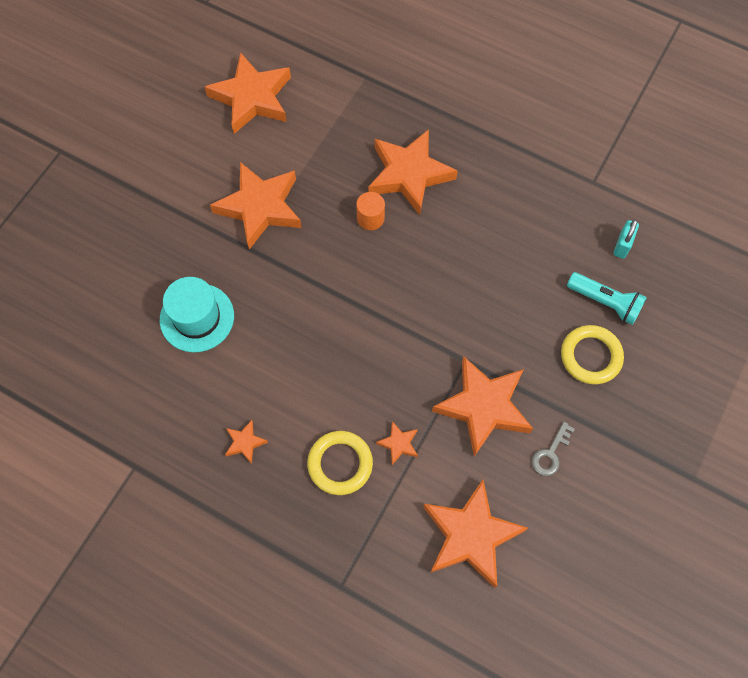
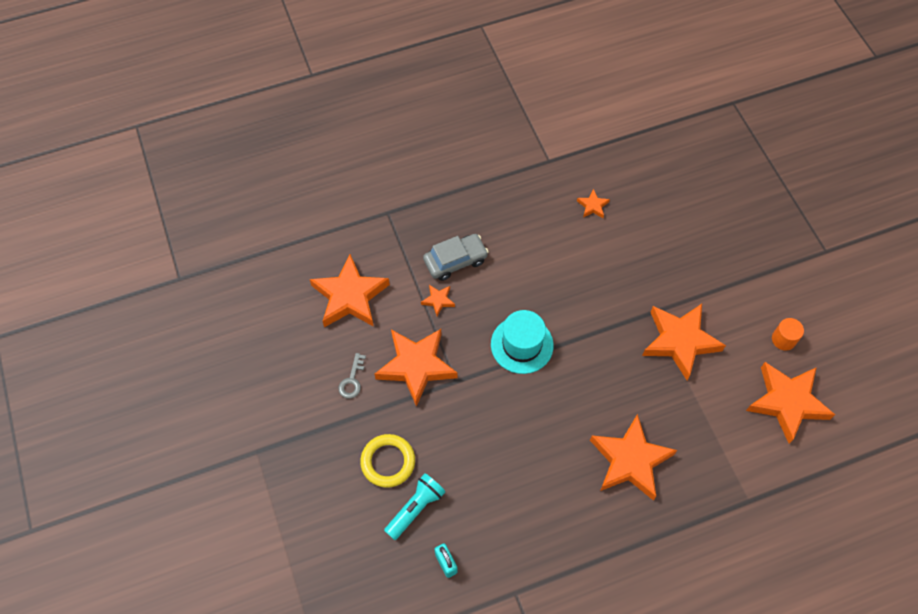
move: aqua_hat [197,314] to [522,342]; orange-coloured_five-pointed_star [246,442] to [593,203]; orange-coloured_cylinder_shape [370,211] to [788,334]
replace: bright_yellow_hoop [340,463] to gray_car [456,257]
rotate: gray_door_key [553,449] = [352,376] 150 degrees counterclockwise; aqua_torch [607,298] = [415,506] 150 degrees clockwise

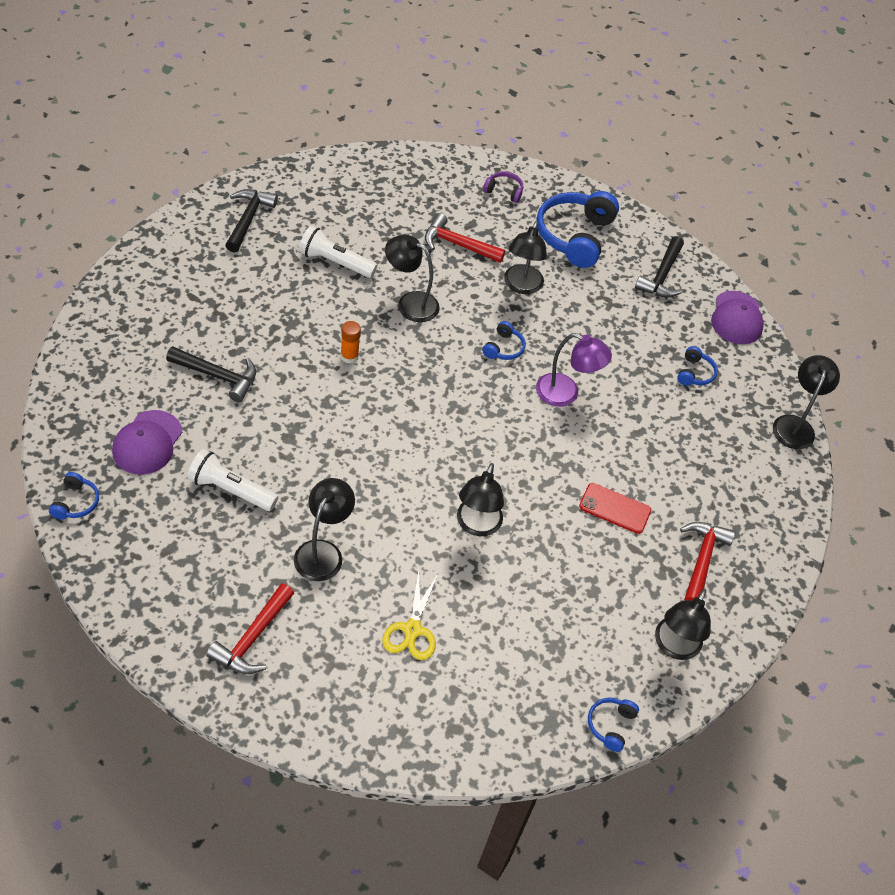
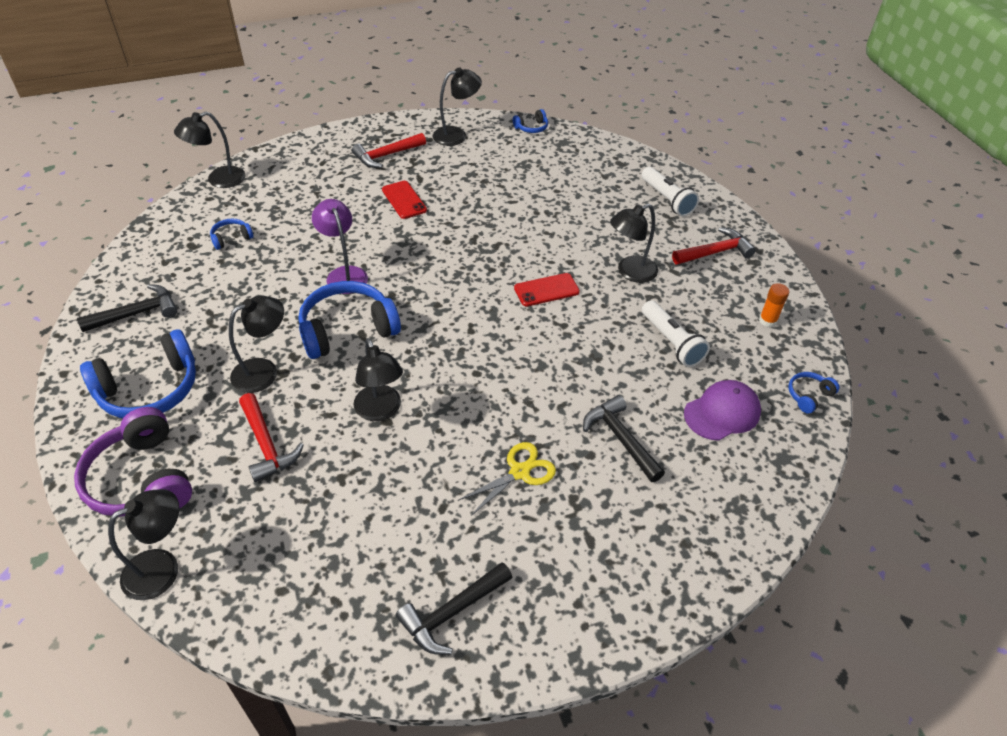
delete: purple_cap [737,317]
insert: crimson_phone [547,289]
move: snow-white_torch [338,252] to [670,192]; orange-coloured_glue_stick [350,342] to [774,305]; bright_yellow_pair_of_scissors [410,615] to [507,479]; ebony_desk_lamp [480,499] to [143,544]
resize: purple_headphones [503,187] = [133,462] x2.17; blue_headphones [504,340] = [350,320] x2.17

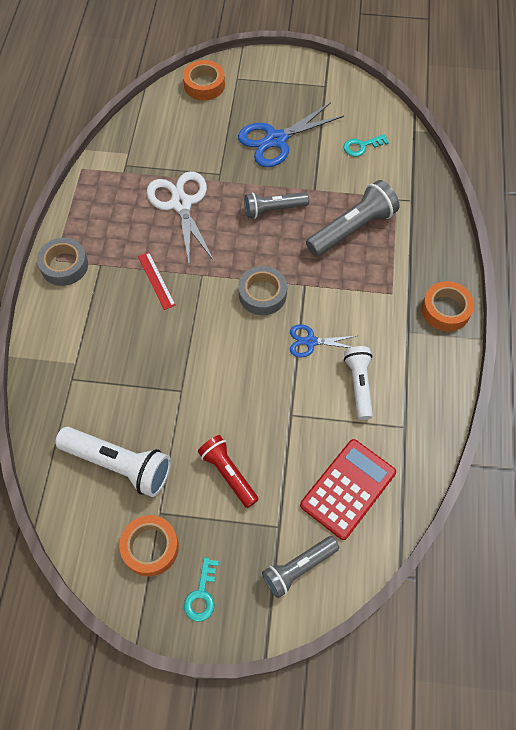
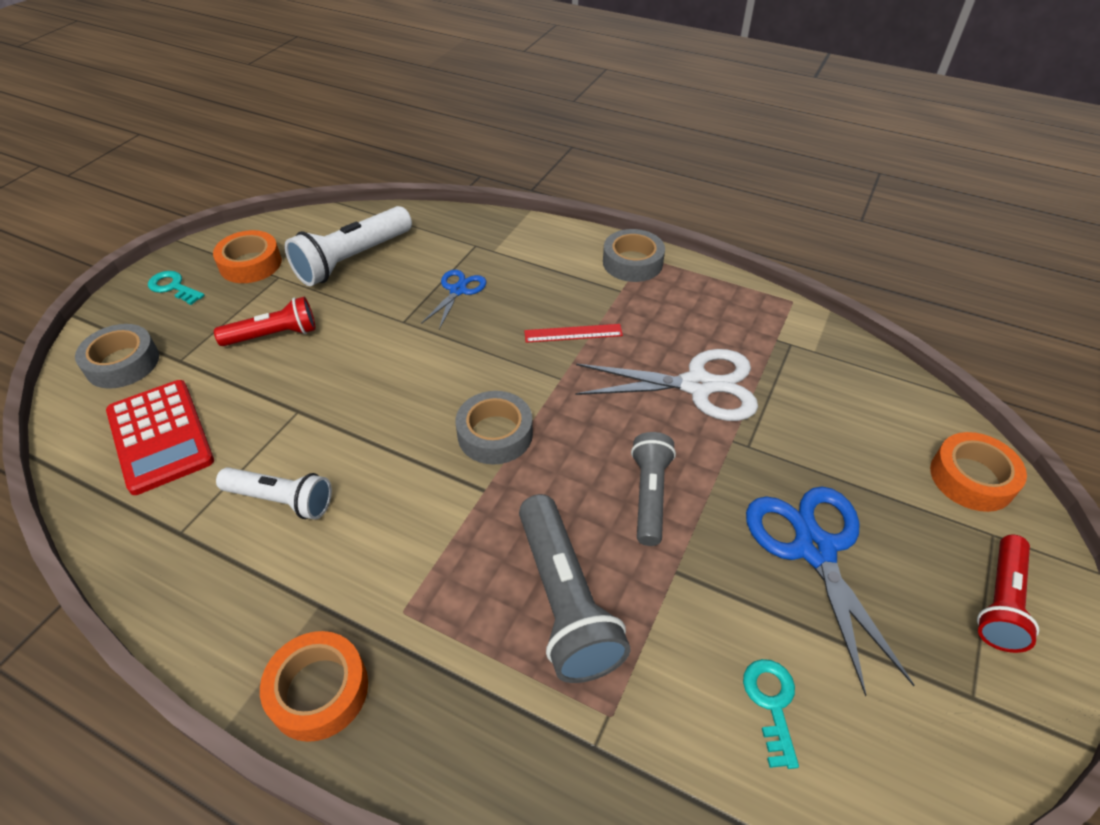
insert: crimson_torch [1008,594]
move: blue_pair_of_scissors [323,340] to [454,299]
replace: gray_torch [300,567] to gray_tape [117,356]

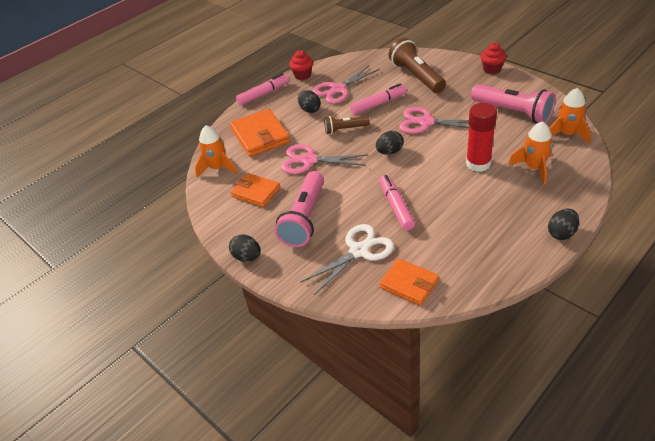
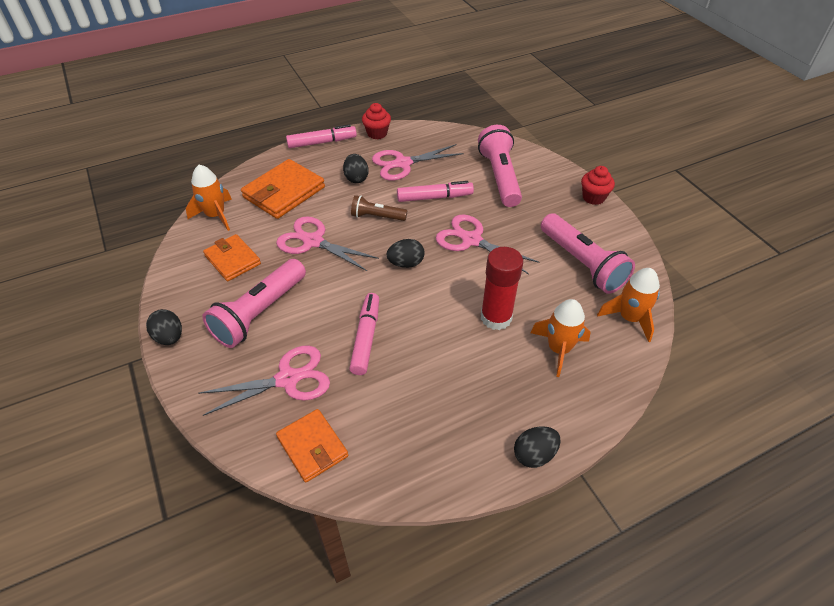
recolor: snow-white_pair_of_scissors [347,259] to rose-pink_pair_of_scissors [264,381]; russet_torch [417,65] to rose-pink_torch [500,166]
rotate: orange-coloured_wallet [260,133] = [283,189] 45 degrees clockwise

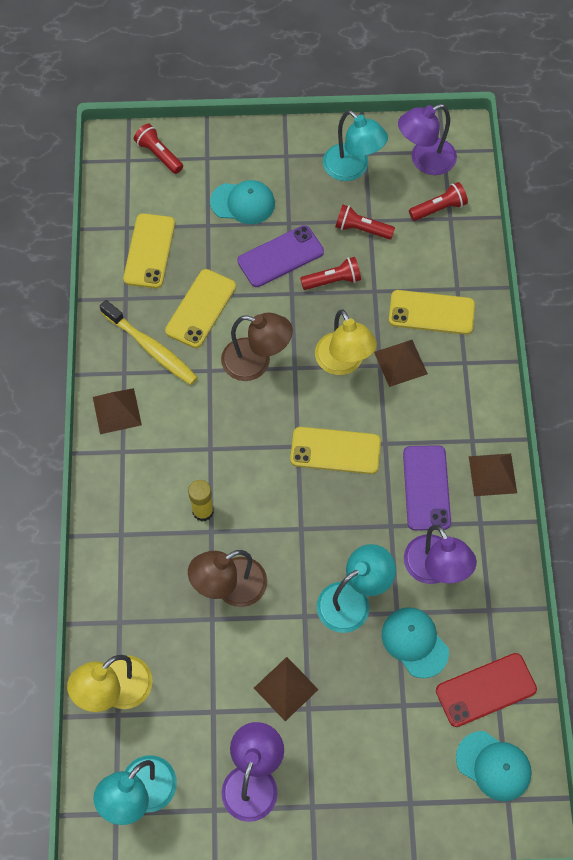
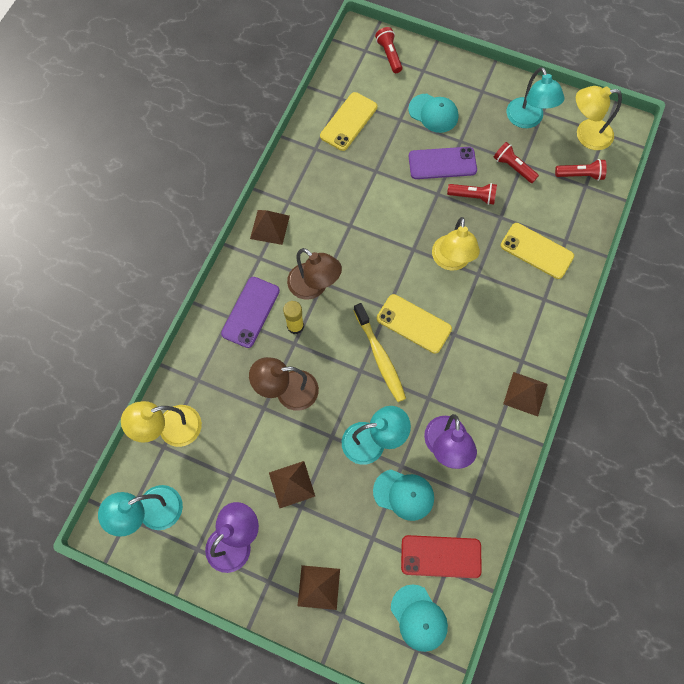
delete: bright_yellow_phone [200,308]
move: bright_yellow_dental_brush [149,342] to [379,352]; russet_desk_lamp [257,347] to [314,274]; russet_solid_pyramid [401,363] to [319,587]; purple_phone [427,488] to [250,312]
recolor: purple_desk_lamp [427,139] to bright_yellow_desk_lamp [599,118]
rotate: aqua_cap [415,642] = [403,495] 120 degrees clockwise

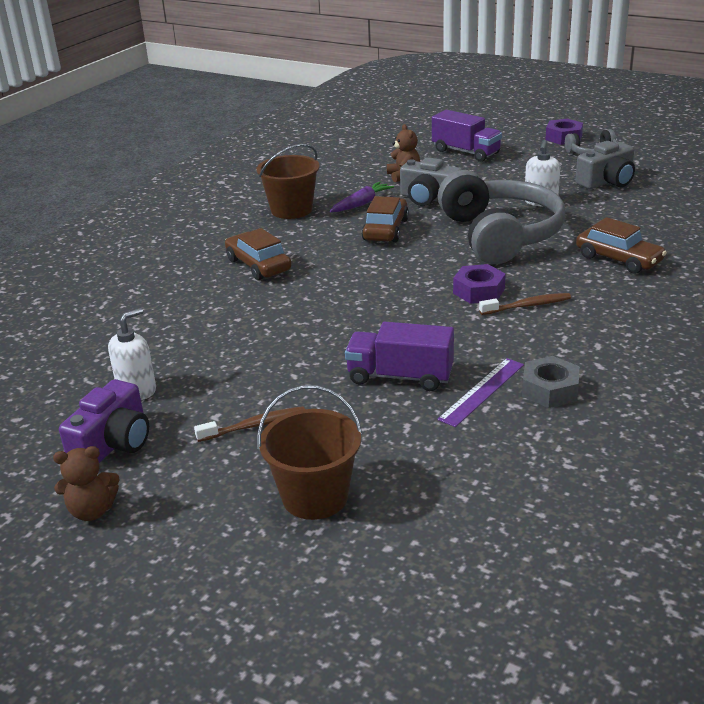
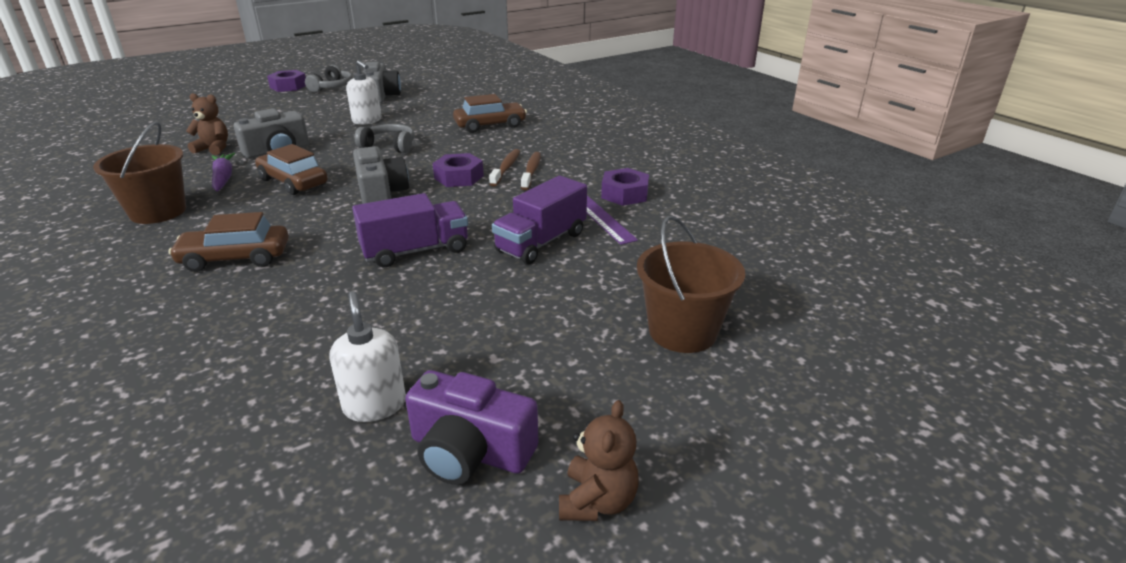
insert: gray_photo_camera [381,175]
move: russet_dental_brush [249,424] to [531,171]; purple_toy_truck [467,136] to [410,230]
recolor: gray_nut [550,382] to purple_nut [625,187]
rotate: purple_photo_camera [104,421] = [471,427] 150 degrees clockwise
resize: gray_headphones [501,217] = [384,138] x0.45

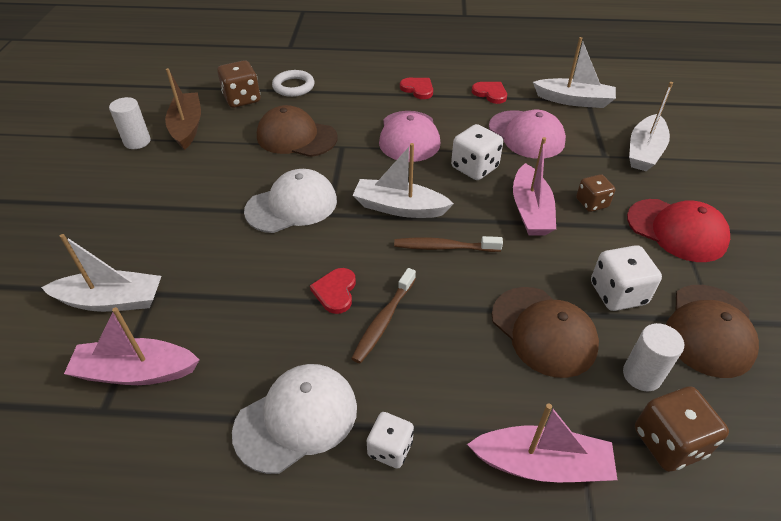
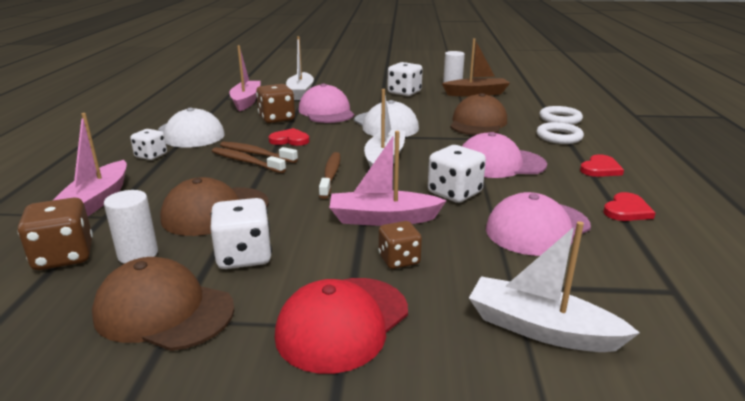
delete: snow-white_toy_boat [574,72]
insert: russet_dental_brush [249,160]; rose-pink_cap [326,103]; snow-white_game_die [405,79]; snow-white_hoop [560,133]
move: russet_game_die [238,84] to [275,103]

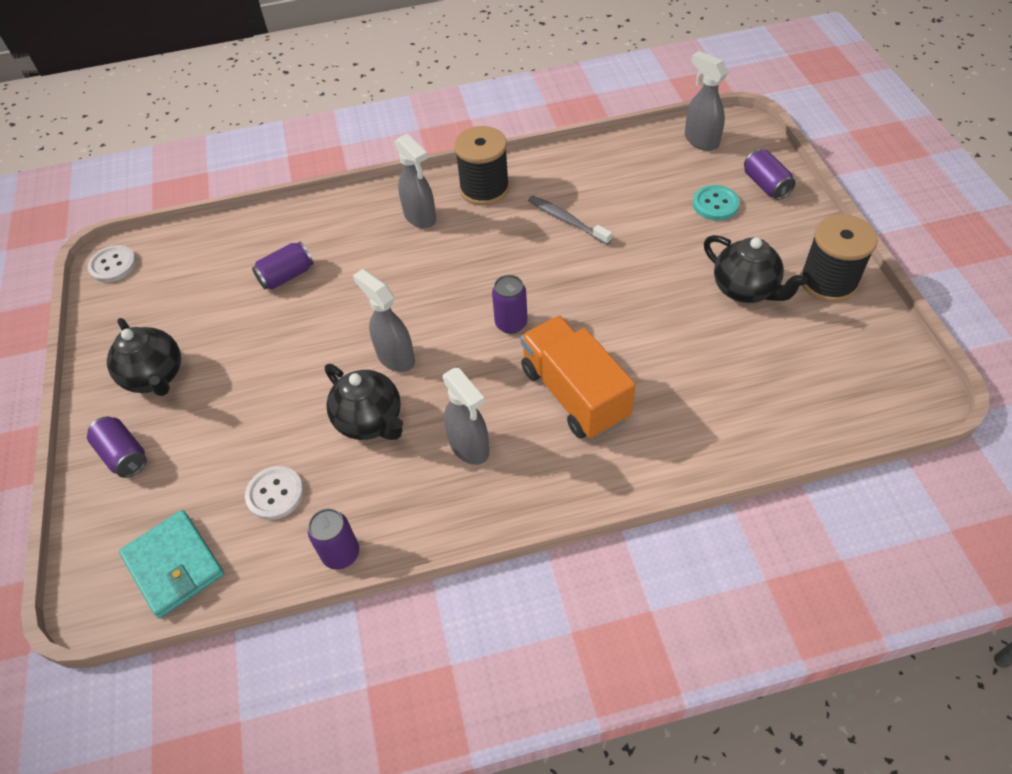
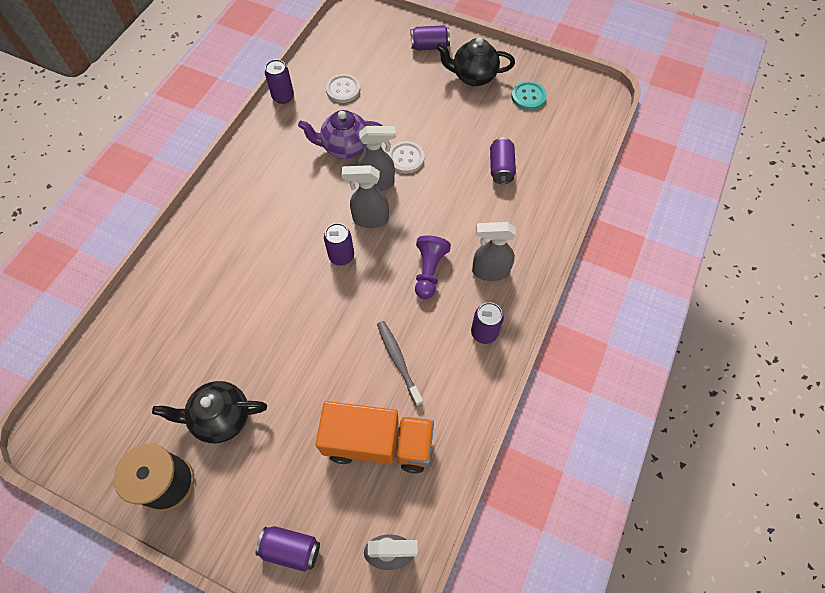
delete: aqua_wallet [171,564]
insert: purple_game_pawn [433,267]
move: snow-white_button [112,263] to [406,157]; gray_spray_cleaner [466,416] to [365,196]; orange-coloured_toy_truck [578,377] to [375,437]; aqua_button [716,202] to [529,95]
replace: ebony_reel_of_thread [481,166] to purple_tin [487,323]
recolor: ebony_tea_pot [364,402] to purple_tea_pot [340,134]
rotate: gray_dental_brush [570,220] = [400,363] 105 degrees counterclockwise

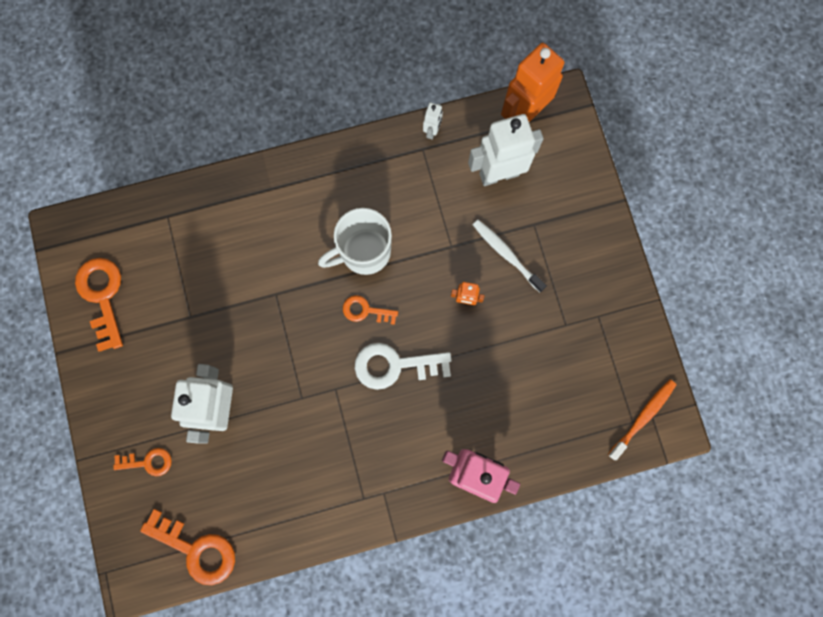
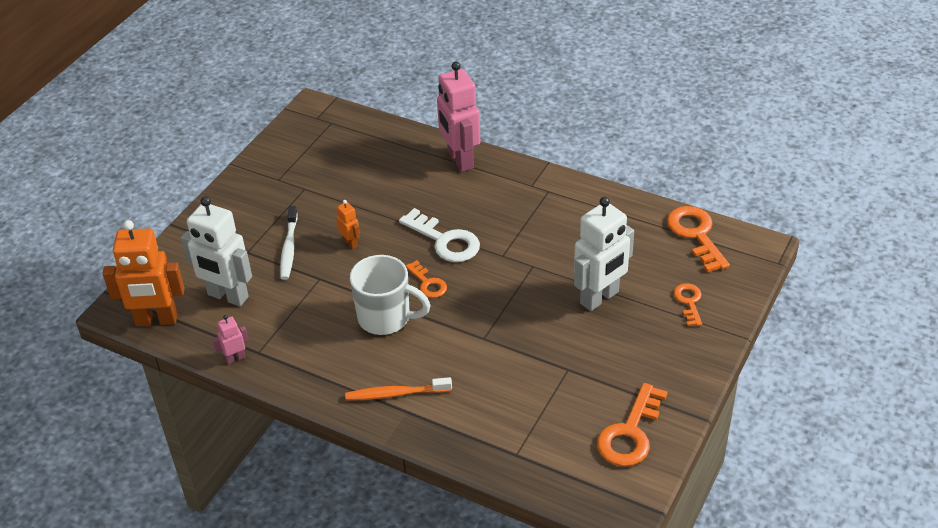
move: orange-coloured_dental_brush [642,419] to [398,388]
recolor: snow-white_robot [433,121] to rose-pink_robot [230,339]
rotate: orange-coloured_door_key [142,462] = [688,304] 45 degrees clockwise

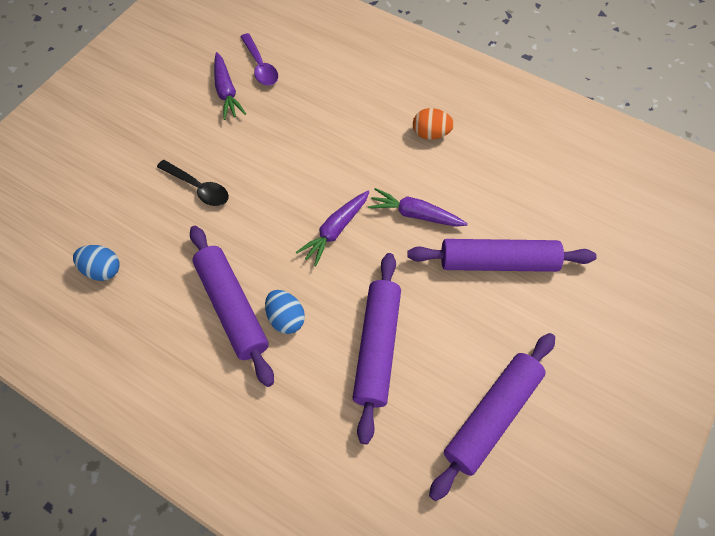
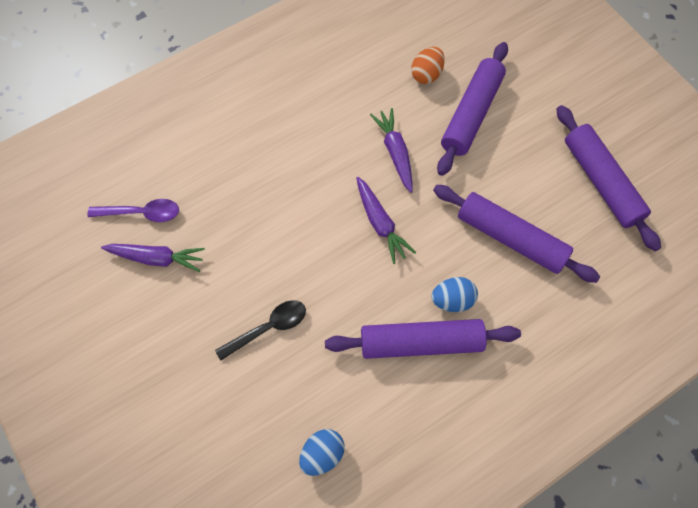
move: orange-coloured_egg_shape [433,124] to [428,65]
rotate: purple_carrot [418,207] = [391,150] 120 degrees clockwise

